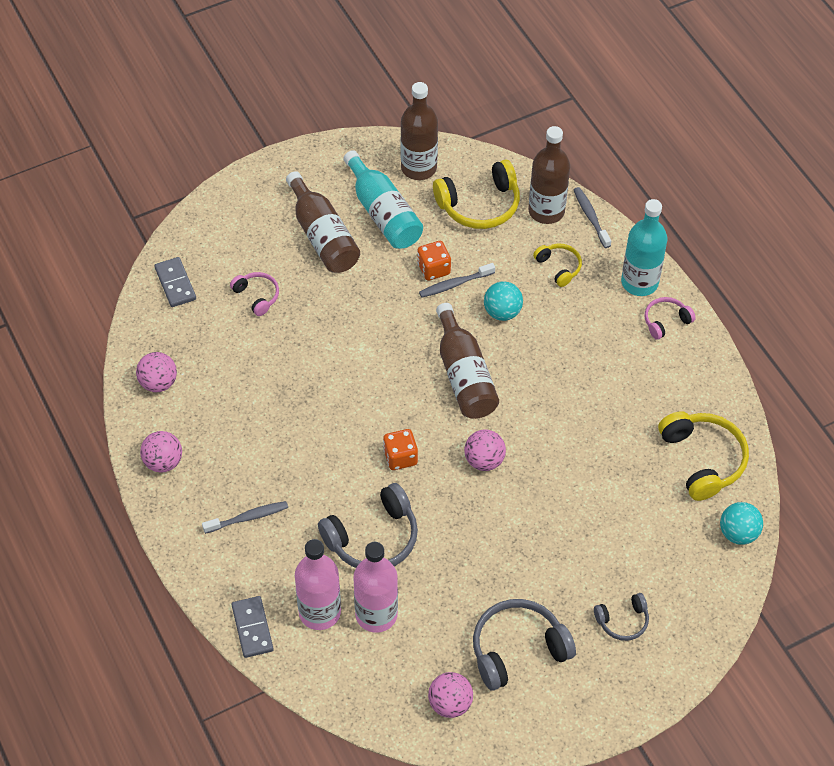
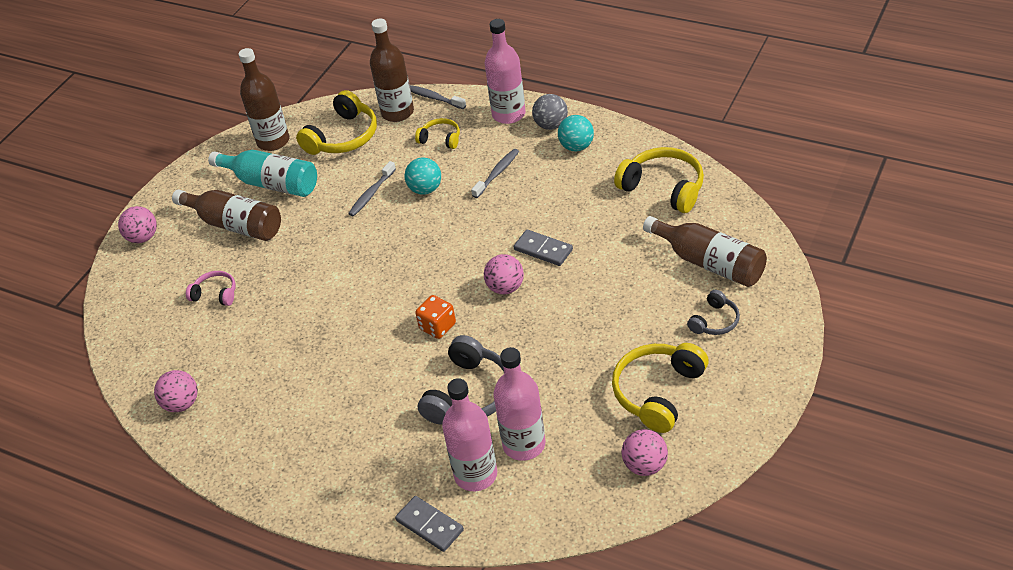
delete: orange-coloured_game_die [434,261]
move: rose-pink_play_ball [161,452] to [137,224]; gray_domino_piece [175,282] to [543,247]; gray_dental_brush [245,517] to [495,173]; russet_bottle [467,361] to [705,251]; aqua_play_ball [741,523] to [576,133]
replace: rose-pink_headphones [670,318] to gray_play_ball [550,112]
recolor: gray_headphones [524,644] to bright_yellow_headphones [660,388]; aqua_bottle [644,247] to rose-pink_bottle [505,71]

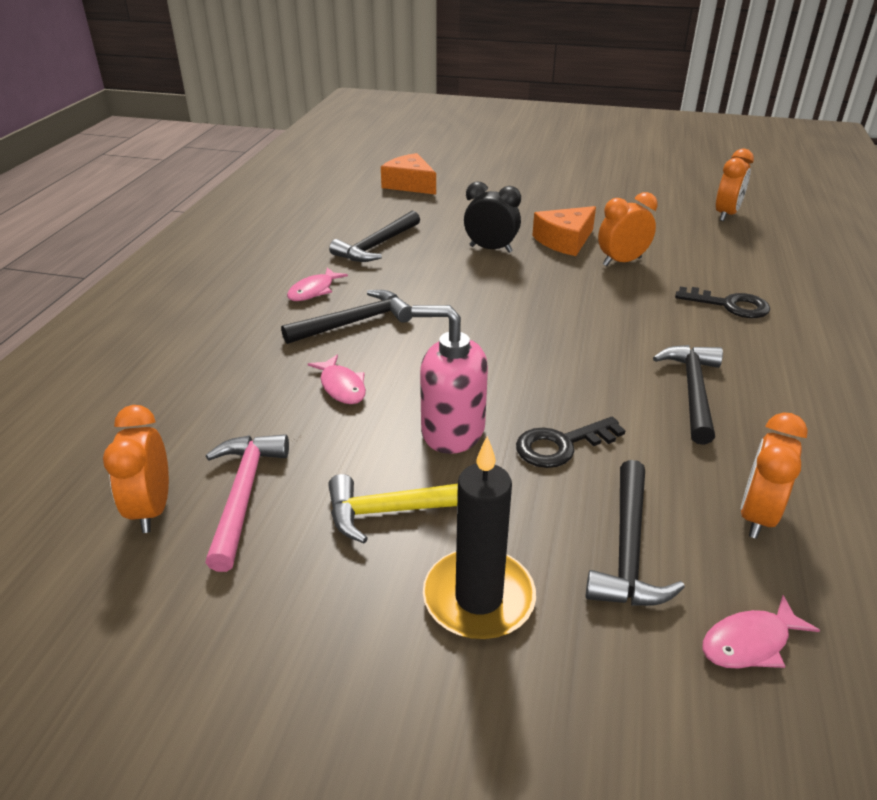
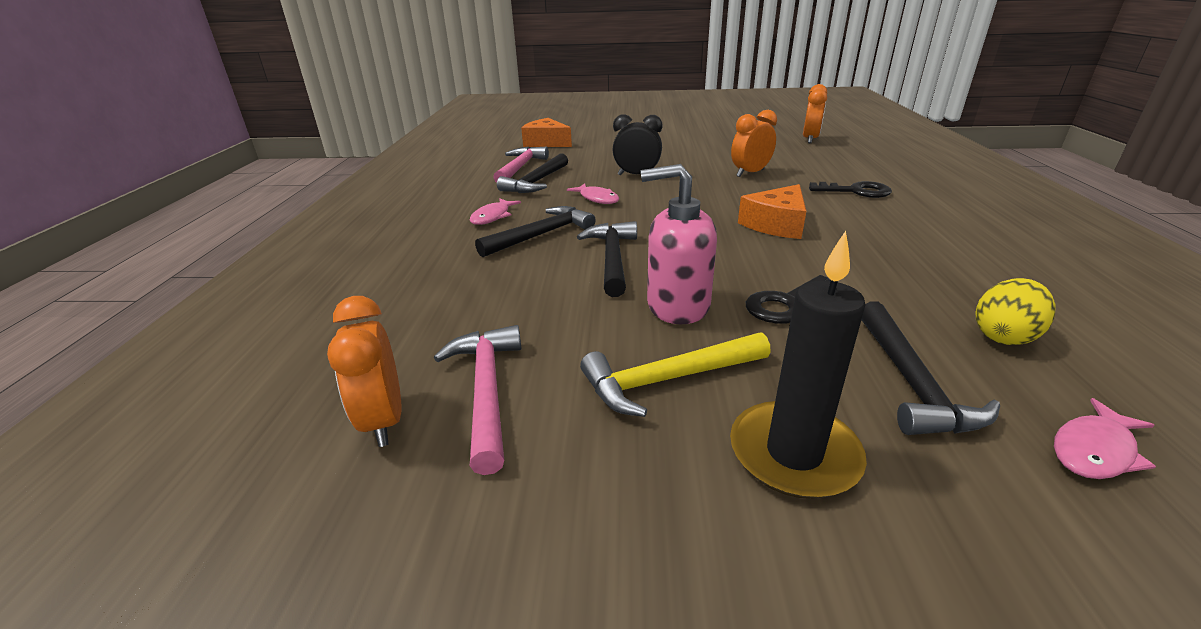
insert: rose-pink_claw_hammer [521,165]
move: rose-pink_fish_figure [337,379] to [593,193]; orange-coloured_cheese [564,231] to [772,211]; ebony_claw_hammer [688,395] to [607,259]
replace: orange-coloured_clock [774,475] to bright_yellow_egg_shape [1016,311]

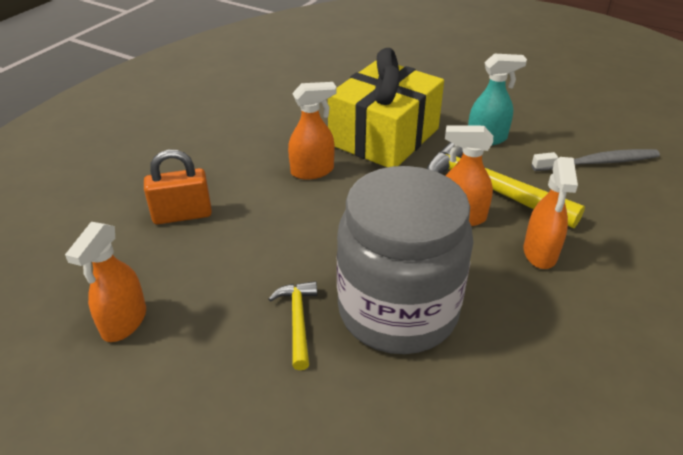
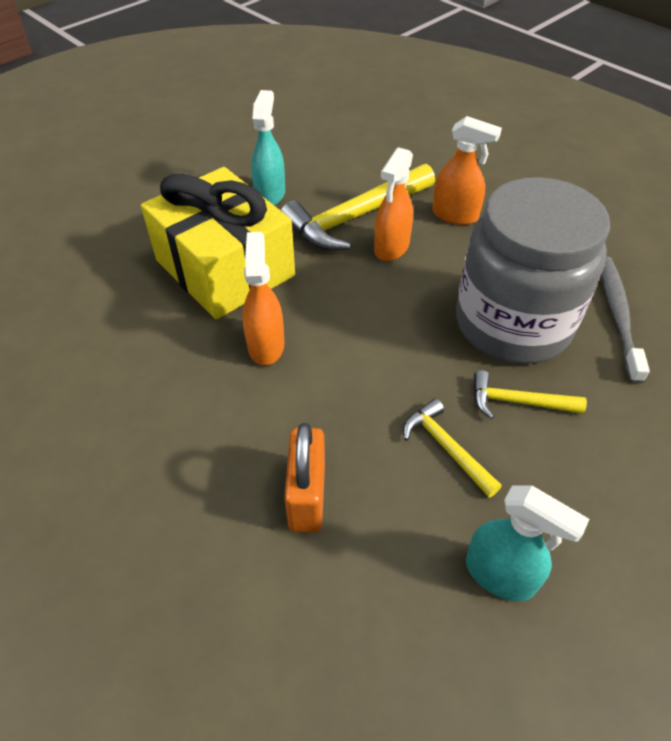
insert: bright_yellow_claw_hammer [452,448]
move: gray_dental_brush [596,160] to [625,320]
recolor: orange-coloured_spray_cleaner [105,282] to aqua_spray_cleaner [527,543]

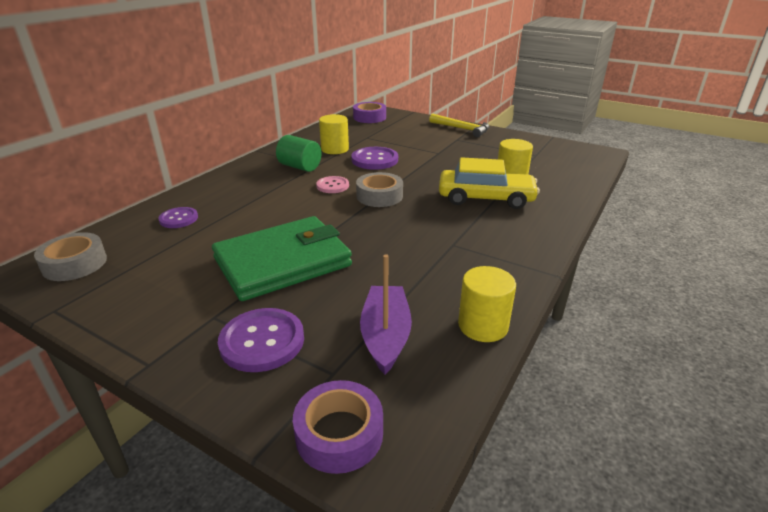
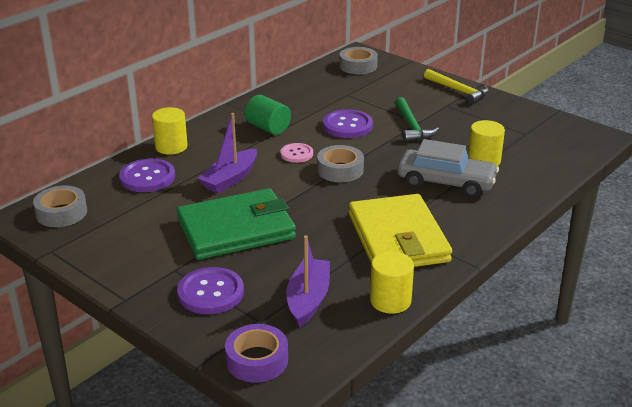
insert: purple_toy_boat [227,153]; bright_yellow_wallet [400,230]; green_claw_hammer [417,119]
move: bright_yellow_cylinder_shape [334,134] to [170,131]
recolor: purple_tape [369,112] to gray_tape [358,60]; bright_yellow_car [489,183] to gray_car [448,168]
resize: purple_button [178,217] = [147,175] x1.60

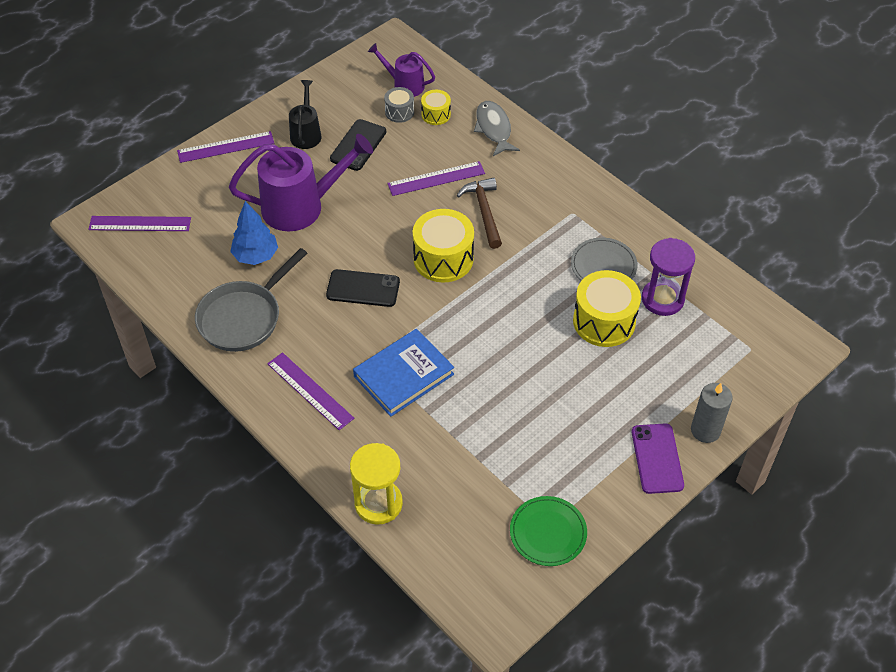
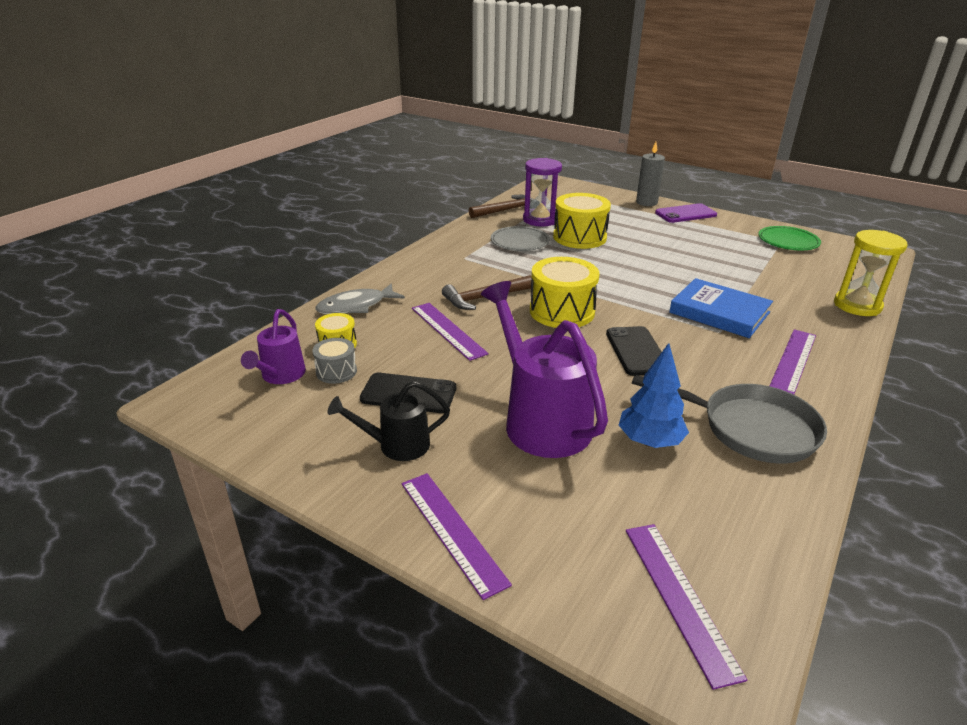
insert: russet_claw_hammer [501,206]

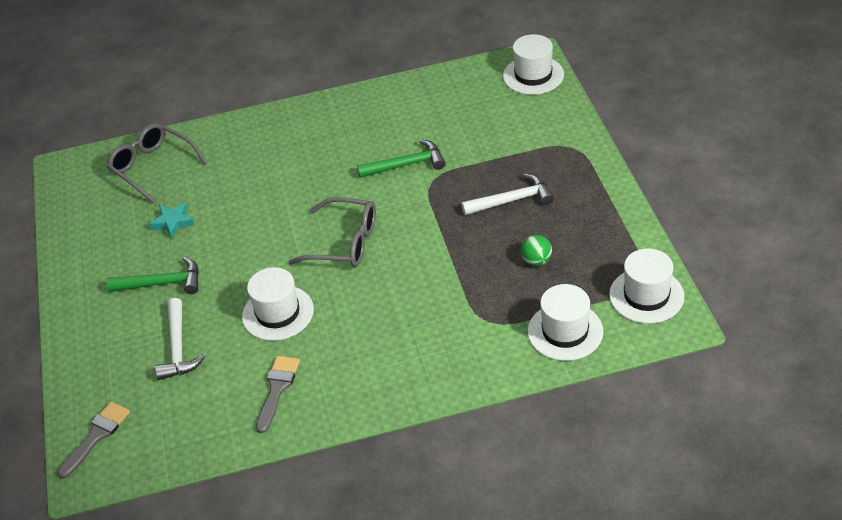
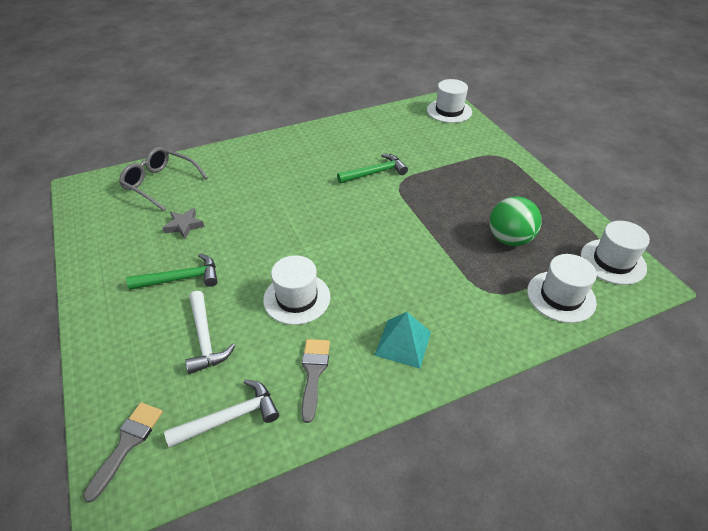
delete: gray_spectacles [332,232]
insert: aqua_solid_pyramid [402,340]
move: snow-white_claw_hammer [507,194] to [221,413]
recolor: aqua_five-pointed_star [172,220] to gray_five-pointed_star [183,223]
resize: green_play_ball [536,250] = [516,221] x1.85

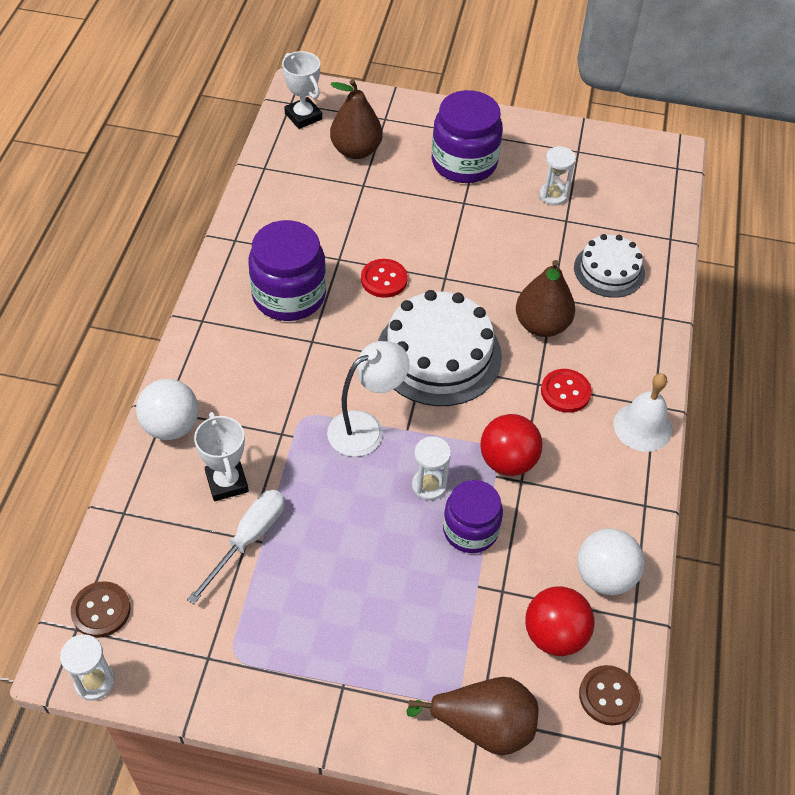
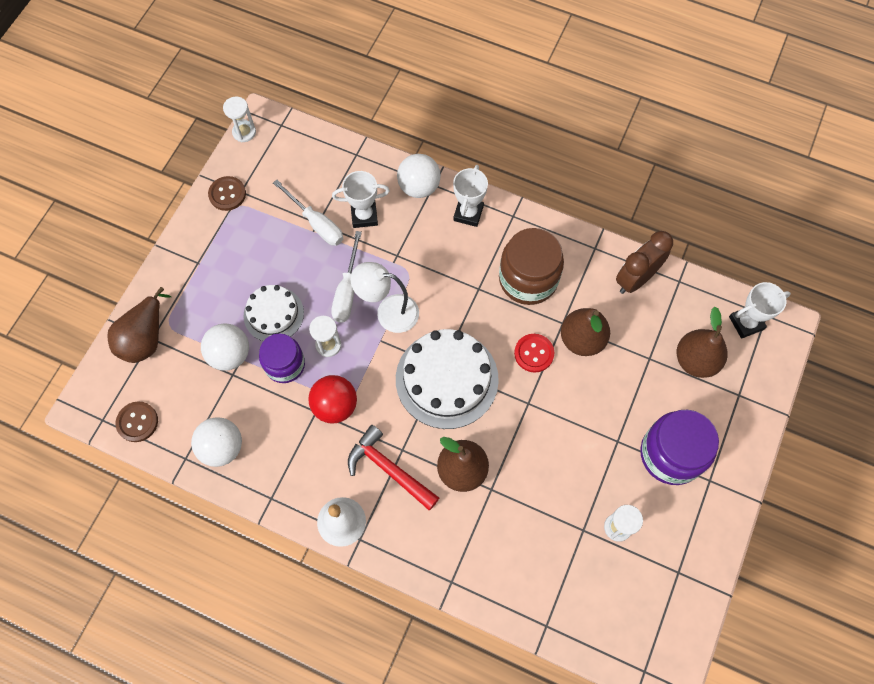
delete: crimson_play_ball [559,621]
insert: snow-white_play_ball [225,347]; snow-white_flat_screwdriver [346,277]; snow-white_award_cup [470,196]; russet_pear_fruit [585,332]; russet_clock [644,262]
move: russet_button [101,609] to [227,193]; snow-white_gateau [609,266] to [274,313]
replace: crimson_button [566,391] to crimson_claw_hammer [393,467]
recolor: purple_preserve_jar [287,270] to russet_preserve_jar [531,266]
rotate: snow-white_desk_lamp [368,399] = [385,297] 120 degrees clockwise

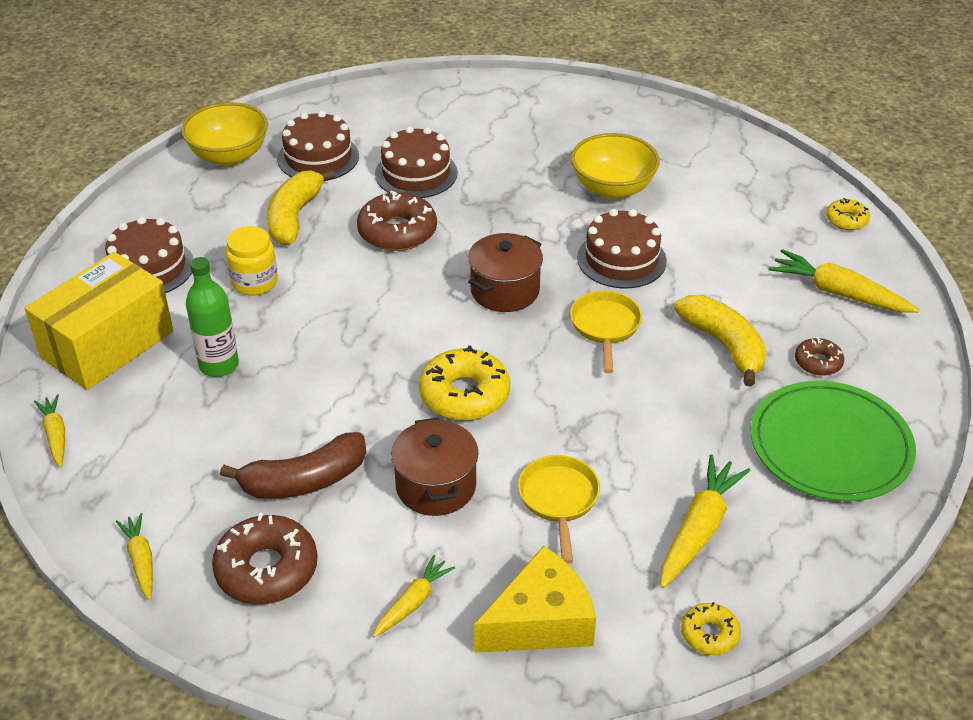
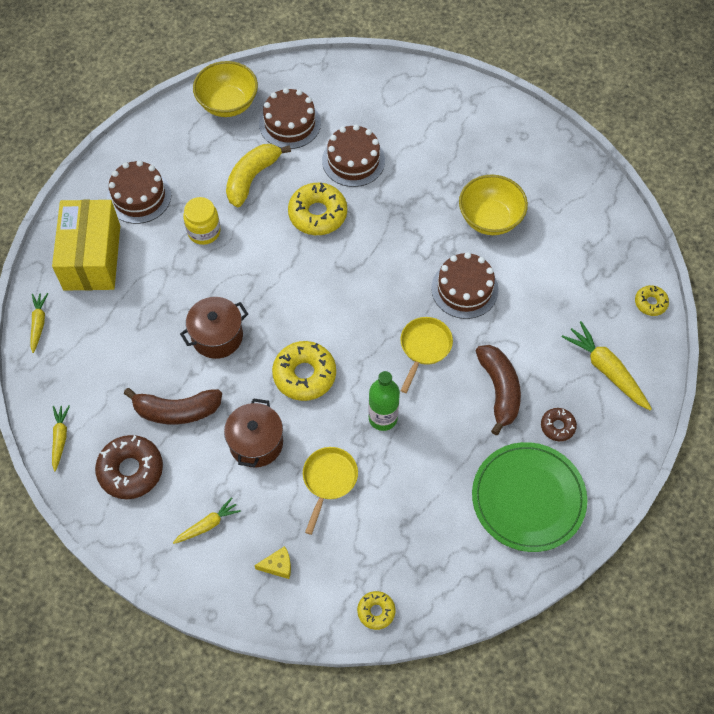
delete: bright_yellow_carrot [705,521]
move: green_bottle [212,317] to [384,401]; russet_pot [505,272] to [214,328]
recolor: russet_glazed_donut [397,220] to bright_yellow_glazed_donut [317,208]; bright_yellow_banana_fruit [720,341] to russet_banana_fruit [498,390]
rotate: bright_yellow_box [99,321] = [86,245] 60 degrees counterclockwise
resize: bright_yellow_cheese [535,599] = [272,562] x0.47

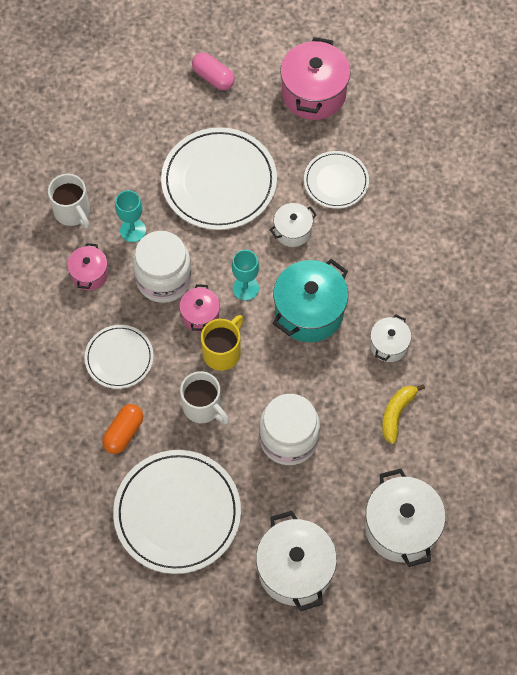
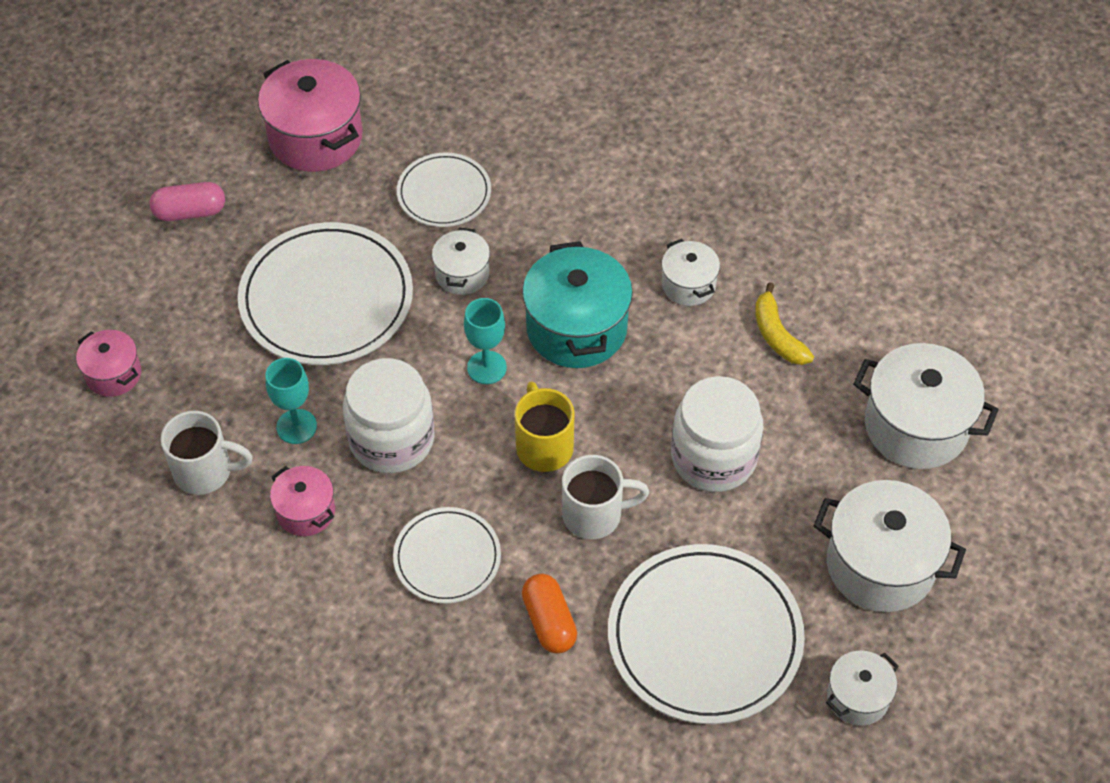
insert: snow-white_pot [862,688]
move: rose-pink_pot [199,308] to [108,363]

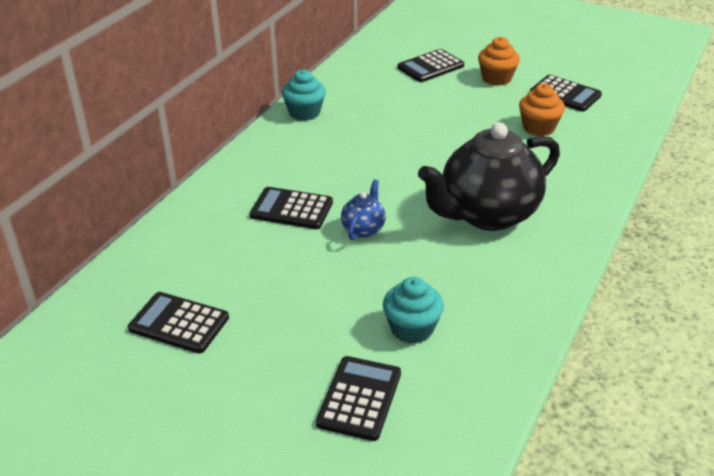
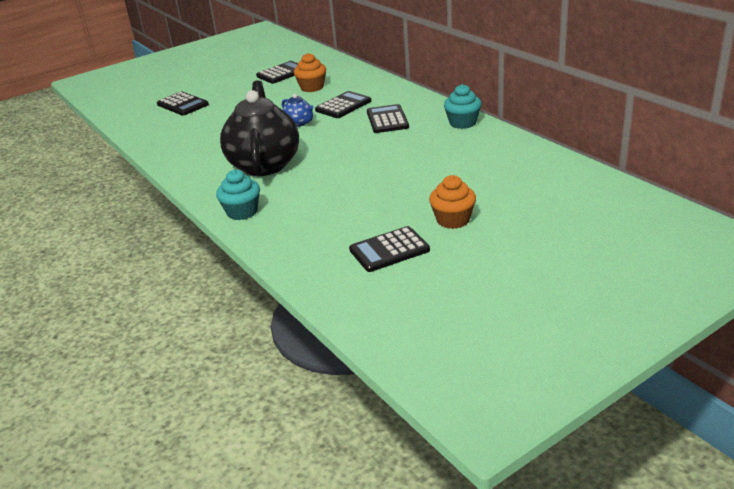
move: aqua_fairy_cake [413,310] to [238,195]; ebony_calculator [431,65] to [388,118]; orange-coloured_fairy_cake [542,110] to [310,72]

